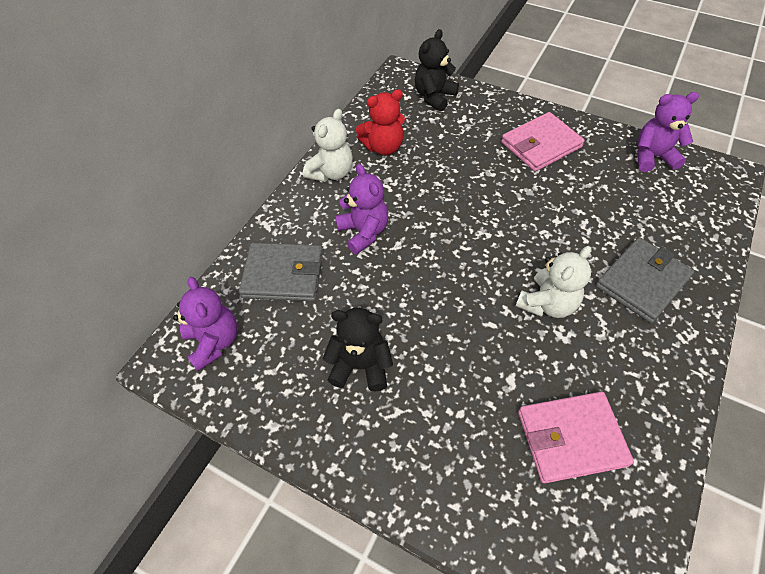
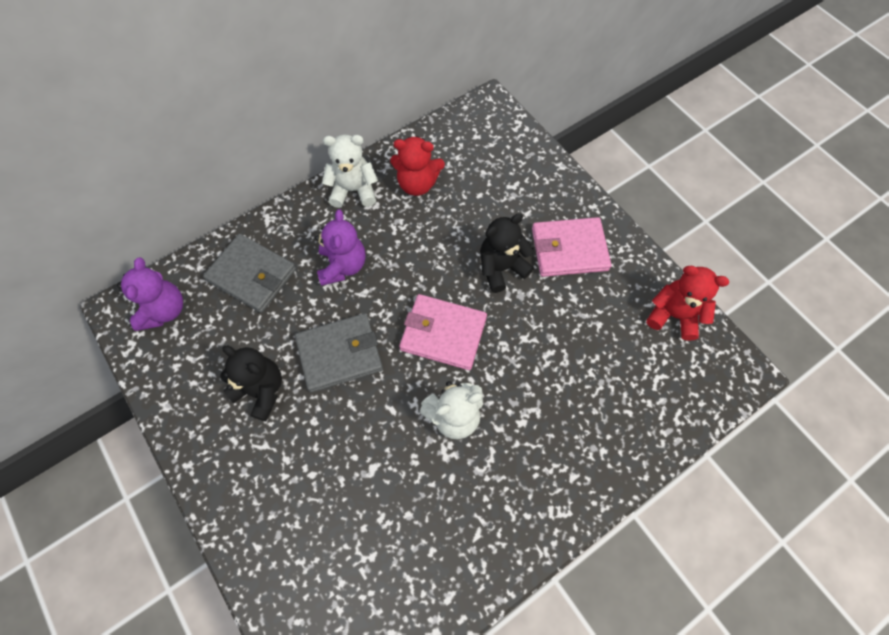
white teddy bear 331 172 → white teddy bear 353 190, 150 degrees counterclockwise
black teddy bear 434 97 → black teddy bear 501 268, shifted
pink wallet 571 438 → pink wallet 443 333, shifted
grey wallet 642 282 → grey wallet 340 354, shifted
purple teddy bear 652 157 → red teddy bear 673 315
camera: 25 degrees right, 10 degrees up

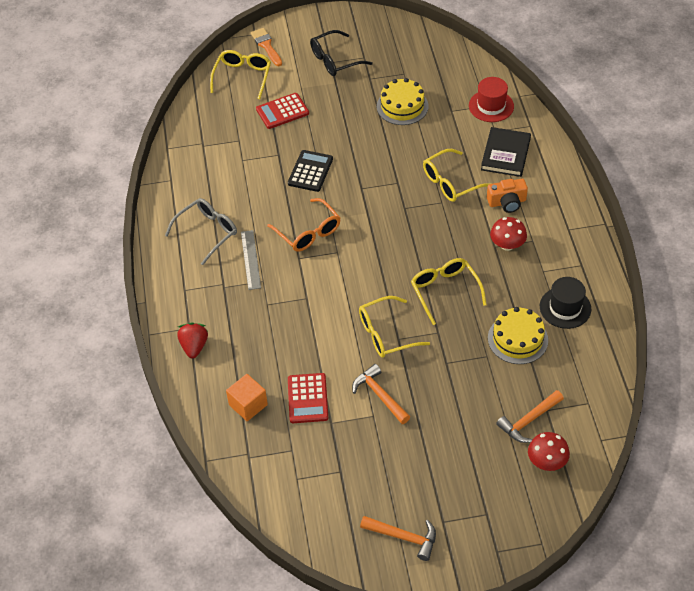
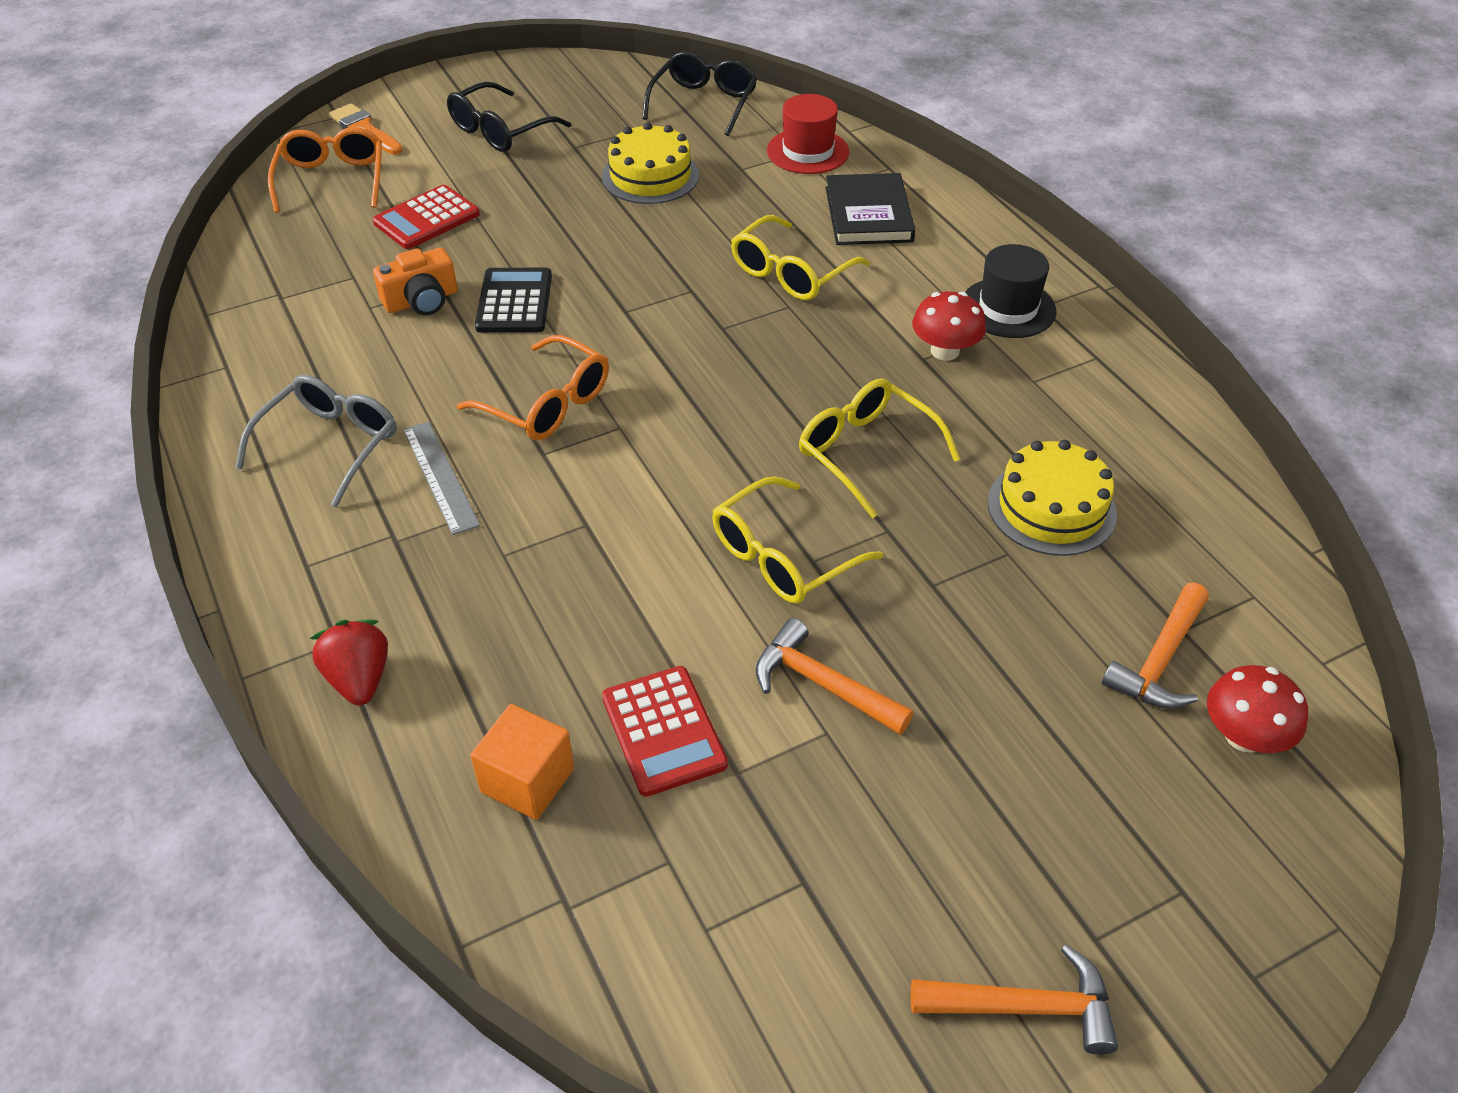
yellow glasses 243 77 → orange glasses 332 179
orange camera 507 202 → orange camera 421 300, shifted
black hat 565 308 → black hat 1008 308, shifted
- → black glasses 704 103
camera: 20 degrees left, 5 degrees down

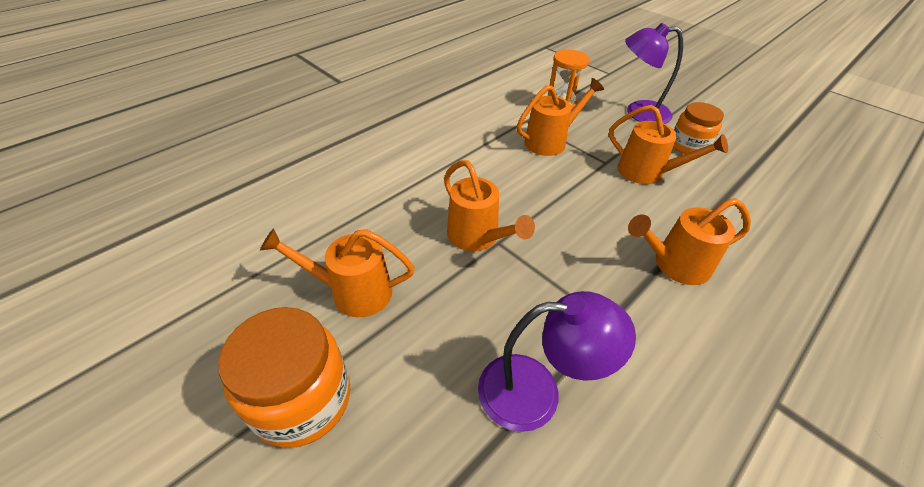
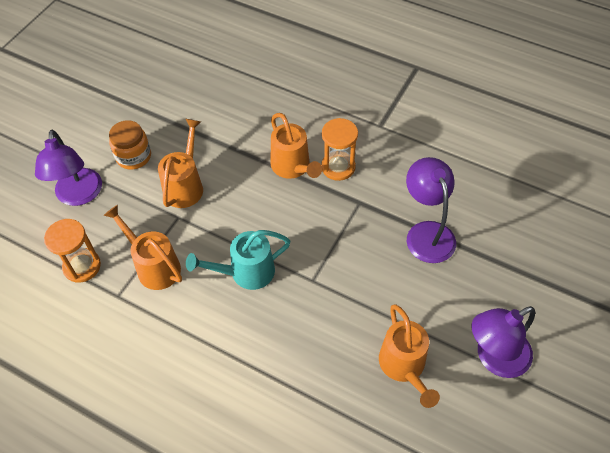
orange jar 302 399 → purple lamp 494 358
orange watering can 478 237 → -
- → turquoise watering can 245 273
- → orange hourglass 338 167
camera: 105 degrees left, 10 degrees up

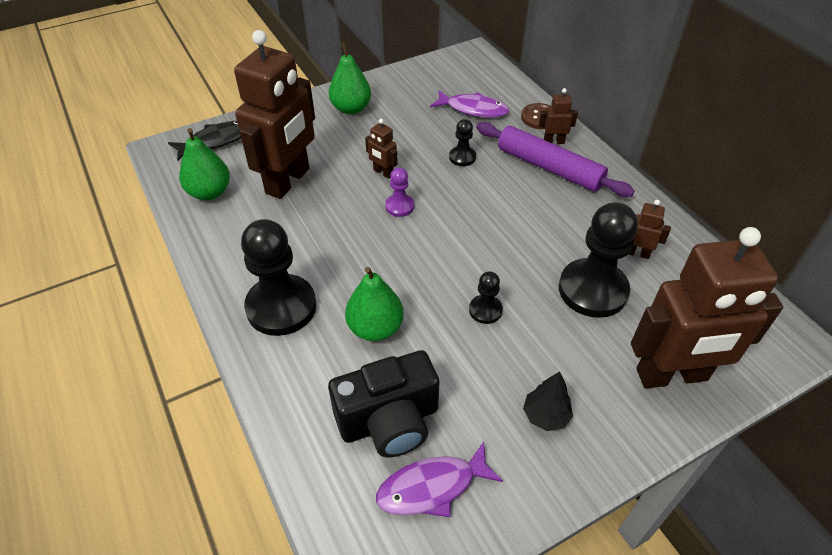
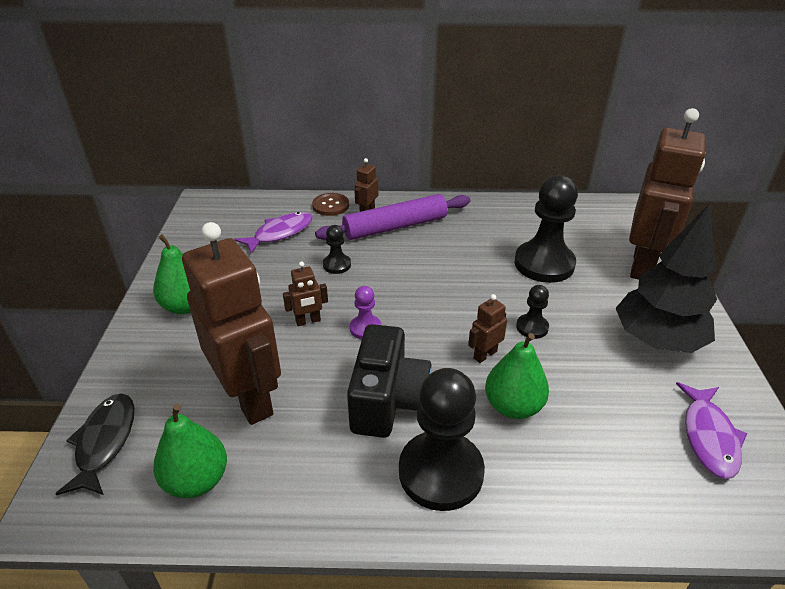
black camera 389 421 → black camera 388 401, shifted
black tree 545 416 → black tree 657 340, x2.19
brown robot 637 253 → brown robot 485 354, shifted
camera: 60 degrees left, 10 degrees down

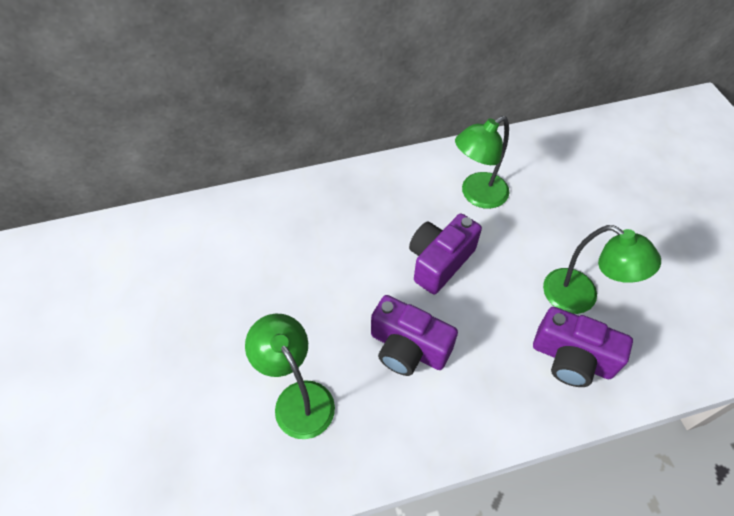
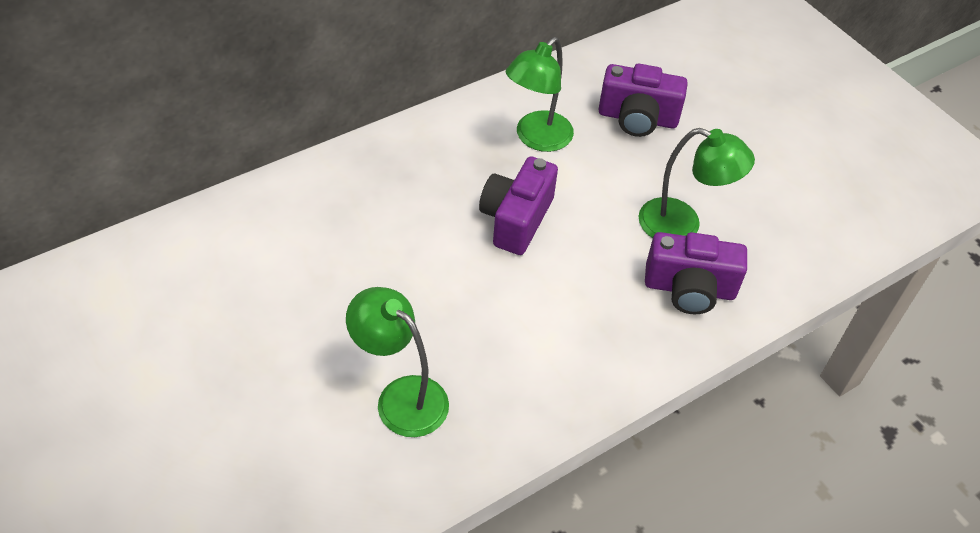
purple camera 408 348 → purple camera 637 118, shifted
camera: 20 degrees left, 5 degrees down

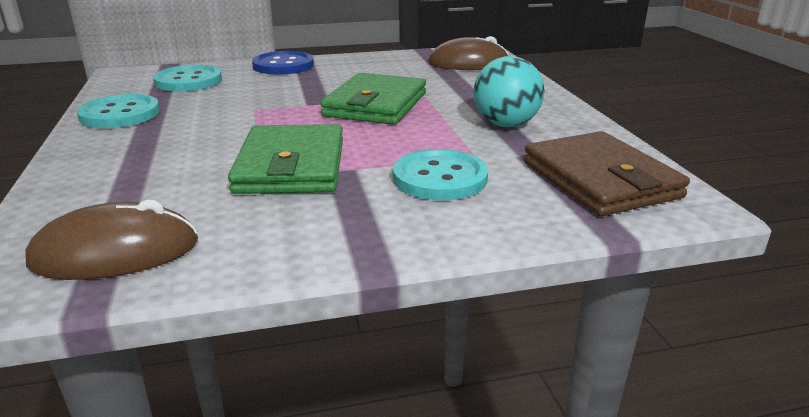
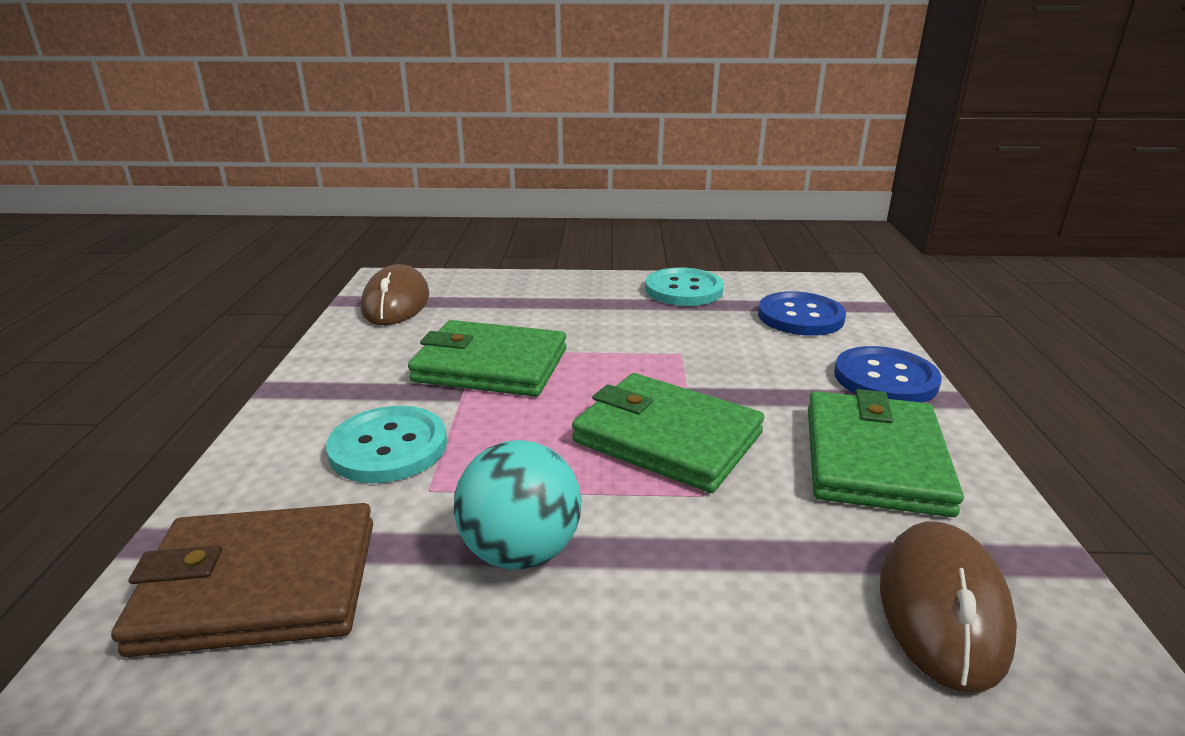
turquoise button 188 81 → blue button 800 317
- → green wallet 874 459
camera: 105 degrees right, 0 degrees up

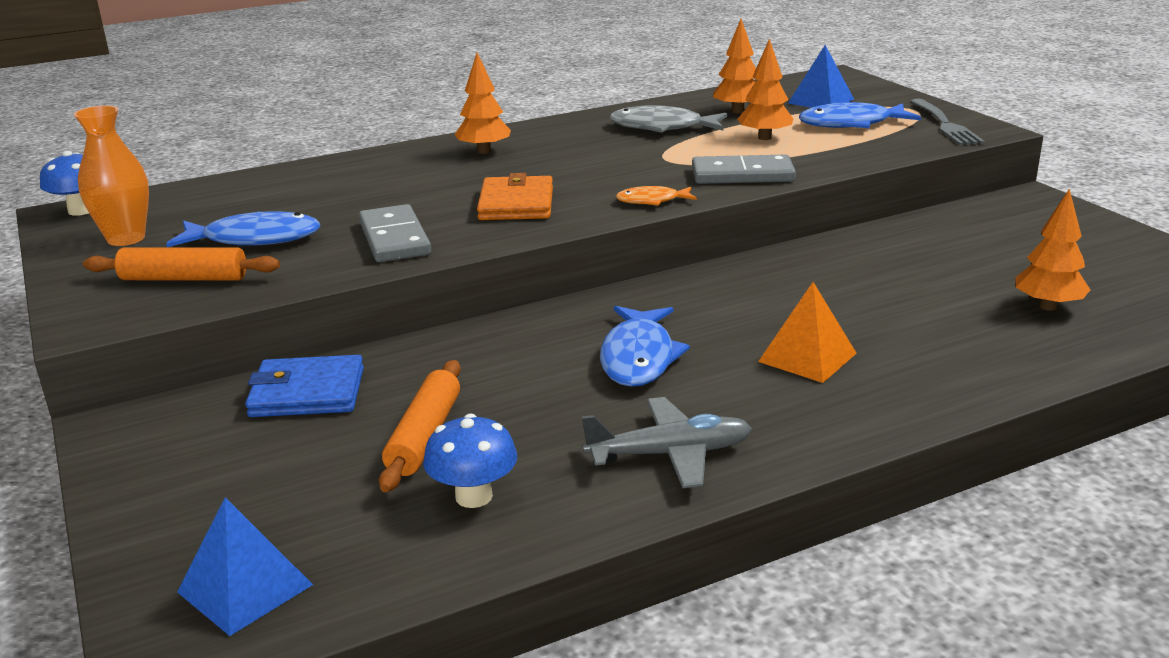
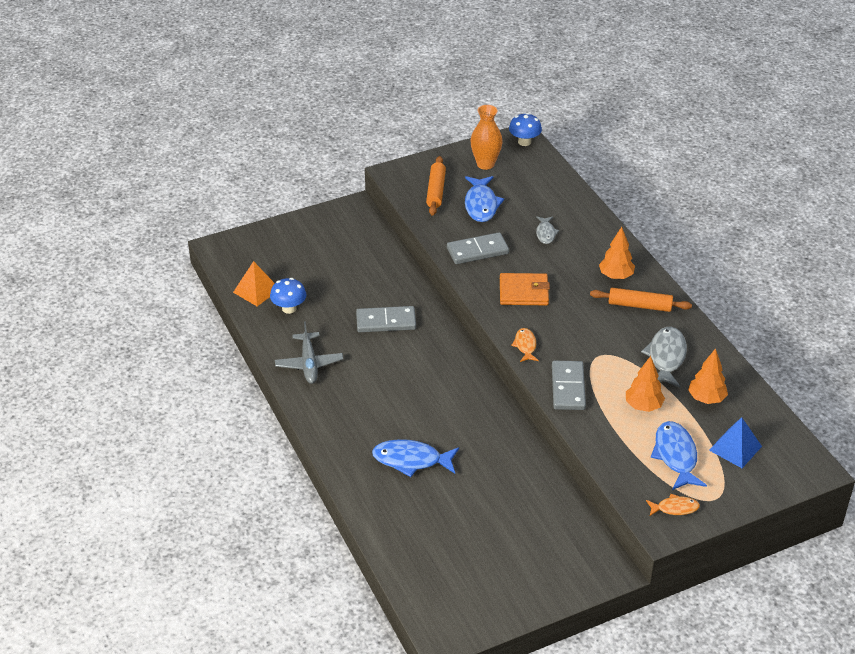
blue pyramid 245 588 → -
blue wallet 307 392 → -
orange rolling pin 425 436 → orange rolling pin 639 305, shifted
blue fish 639 357 → blue fish 411 460, shifted
orange pyramid 807 357 → orange pyramid 256 290, shifted
grey fork 945 125 → orange fish 675 508
orange tree 1047 306 → -
- → grey domino 386 322
- → grey fish 546 233
camera: 90 degrees right, 15 degrees up

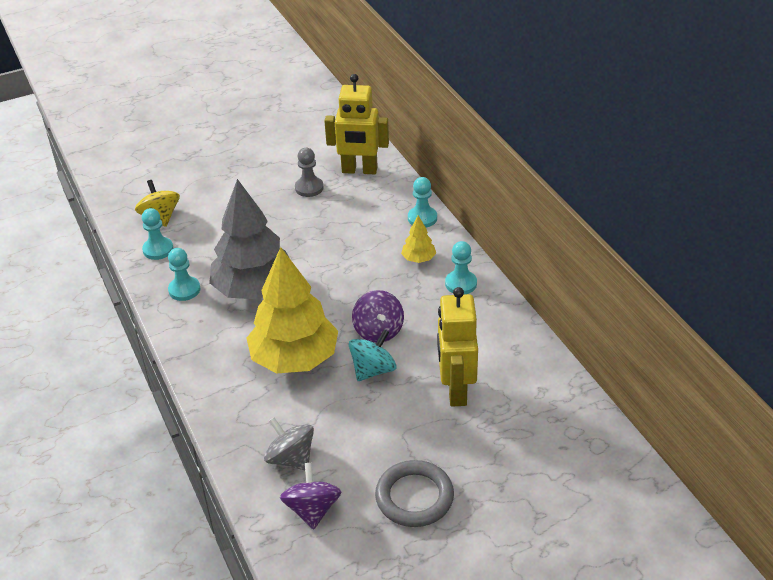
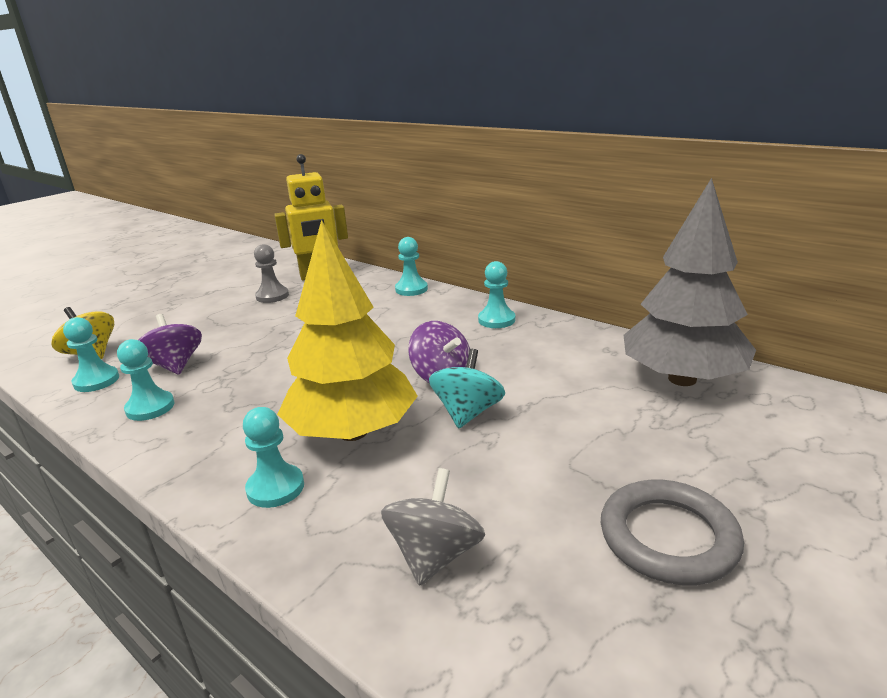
grey tree 254 289 → grey tree 682 379, shifted
grey spinning top 291 458 → grey spinning top 435 555, 90 degrees clockwise
purple spinning top 312 509 → purple spinning top 175 365, shifted
yellow tree 418 259 → -
yellow robot 456 390 → -
- → turquoise pawn 275 488
camera: 25 degrees left, 15 degrees down

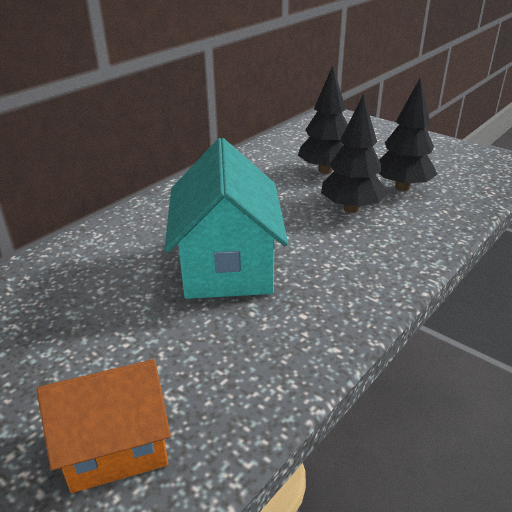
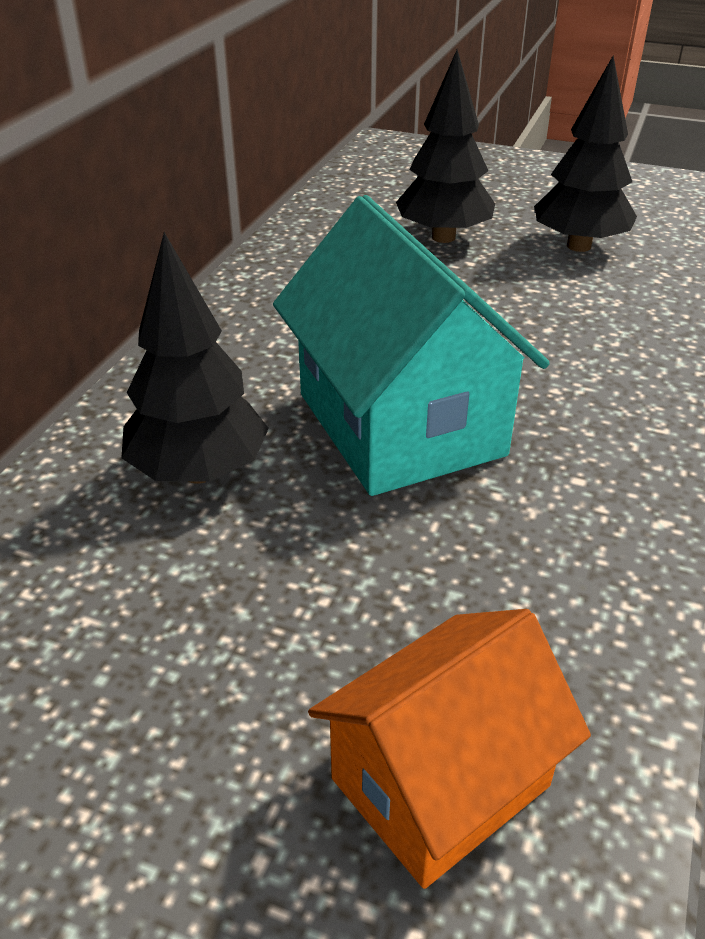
black tree 351 208 → black tree 199 472, shifted
camera: 20 degrees left, 5 degrees up

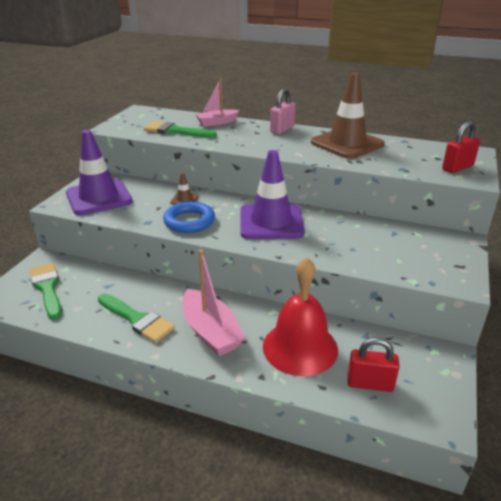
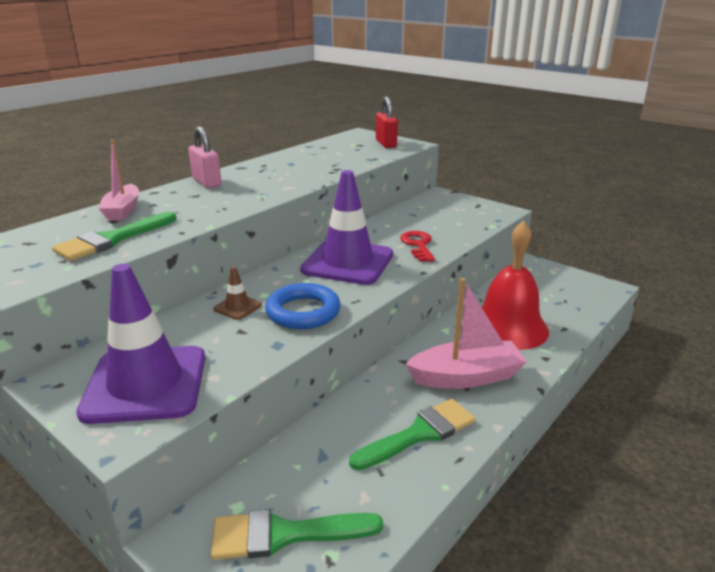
brown traffic cone 347 144 → -
red padlock 370 384 → -
- → red key 418 245
camera: 70 degrees left, 5 degrees down

